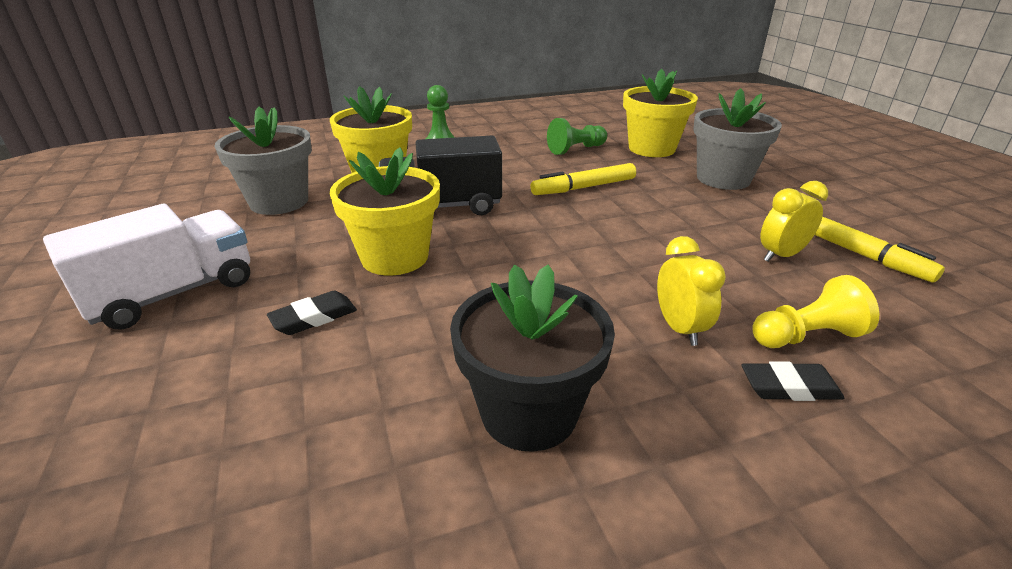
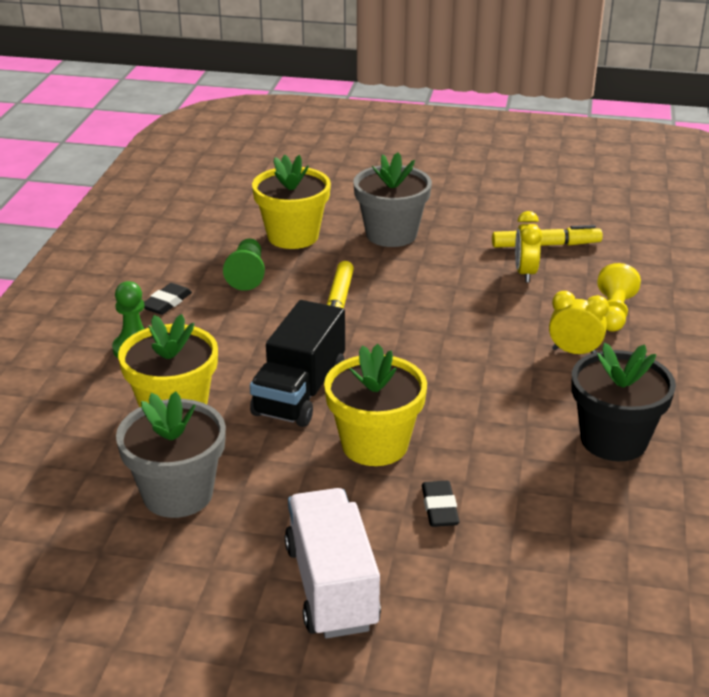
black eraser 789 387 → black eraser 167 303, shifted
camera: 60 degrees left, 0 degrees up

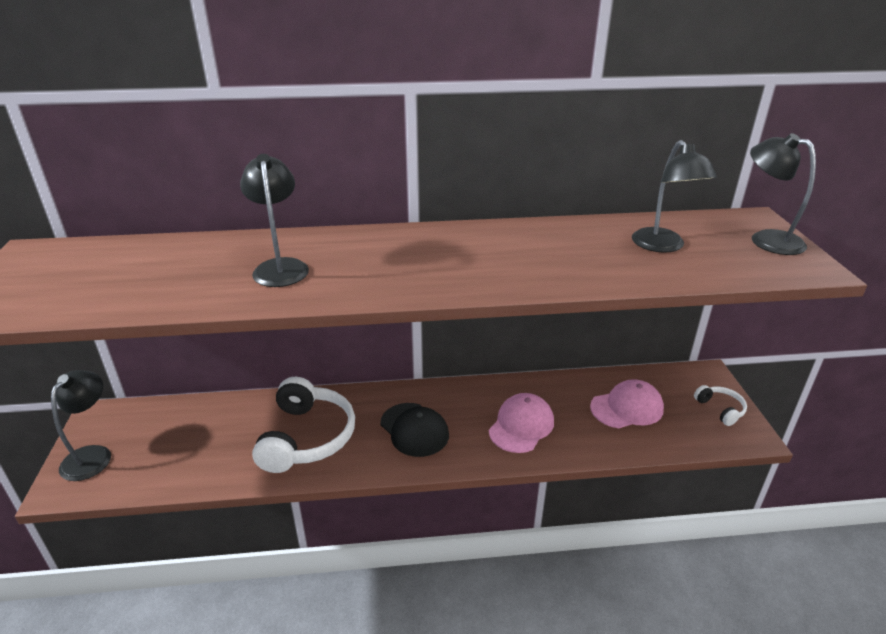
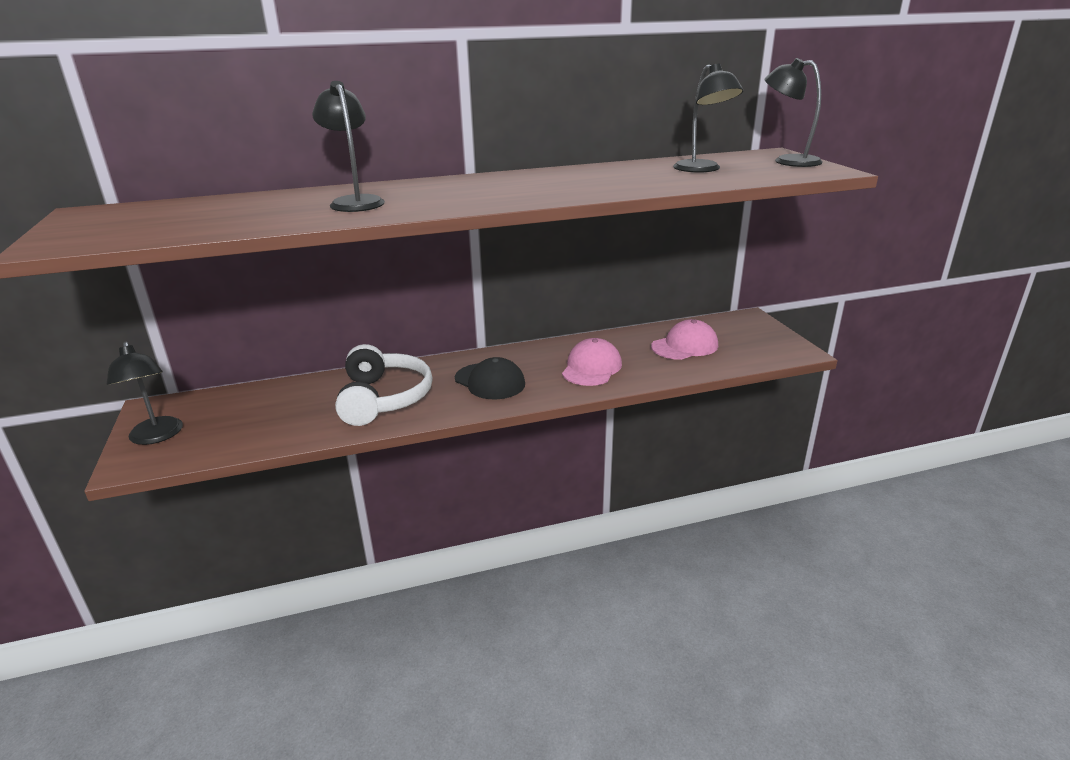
black lamp 92 455 → black lamp 157 436, 150 degrees clockwise
white headphones 720 409 → -
camera: 10 degrees left, 5 degrees down

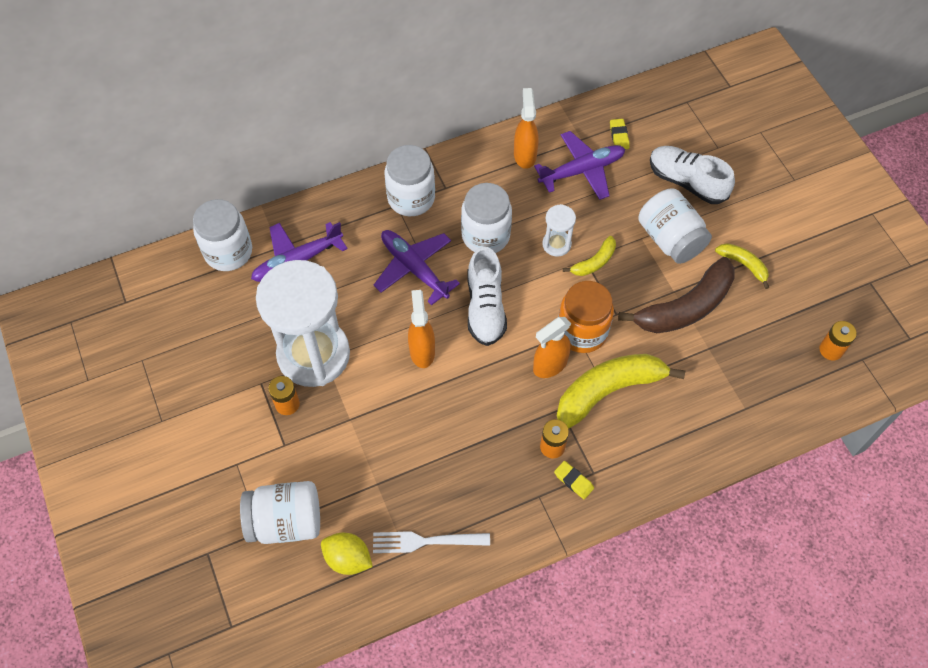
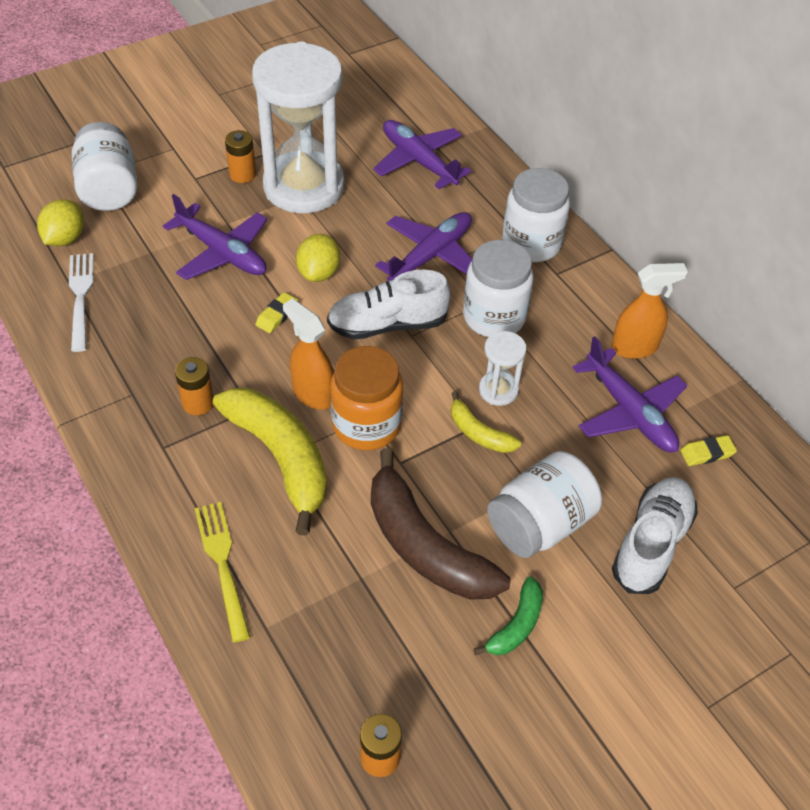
white jar 228 252 → -
orange spray bottle 422 351 → yellow lemon 319 273
yellow eraser 573 481 → yellow eraser 277 315, shifted
yellow banana 743 265 → green banana 516 625
- → purple plane 222 252
- → yellow fork 222 564
camera: 80 degrees right, 10 degrees down

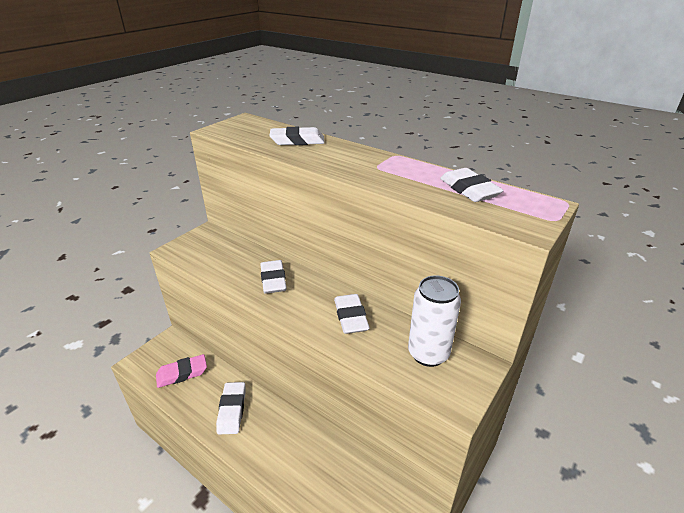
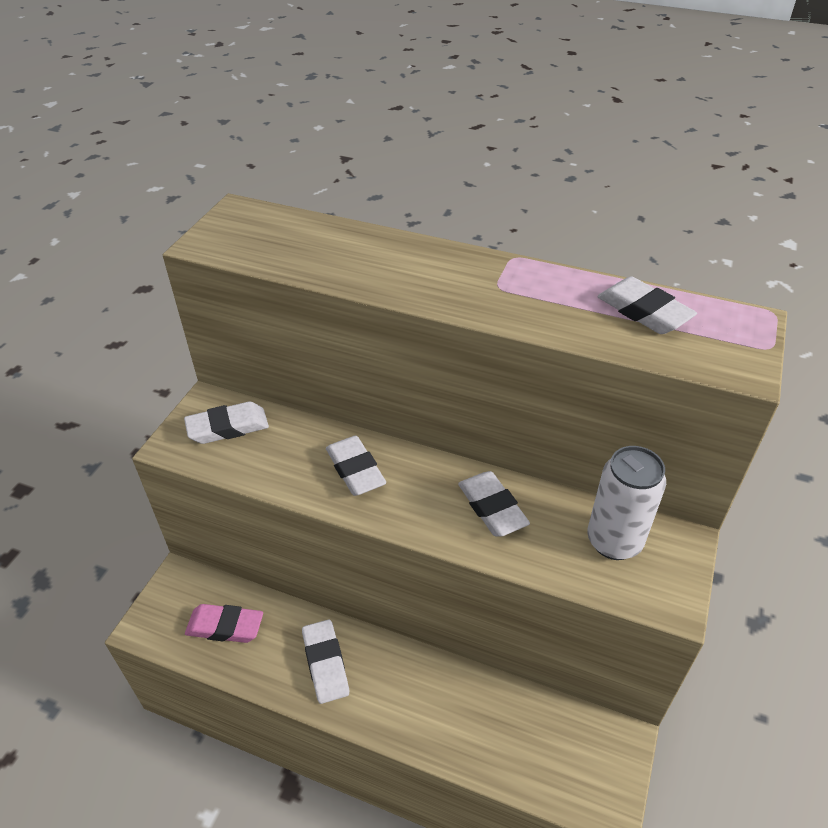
pink eraser 182 373 → pink eraser 225 626, 45 degrees clockwise
white eraser 297 141 → white eraser 228 427, shifted
camera: 15 degrees left, 10 degrees up

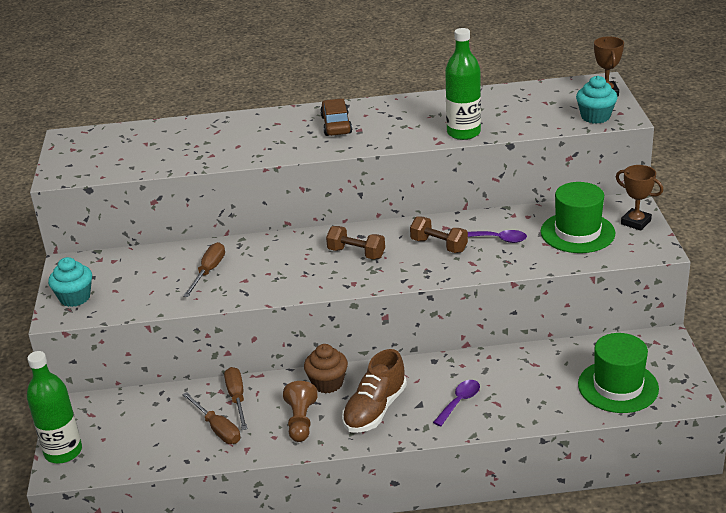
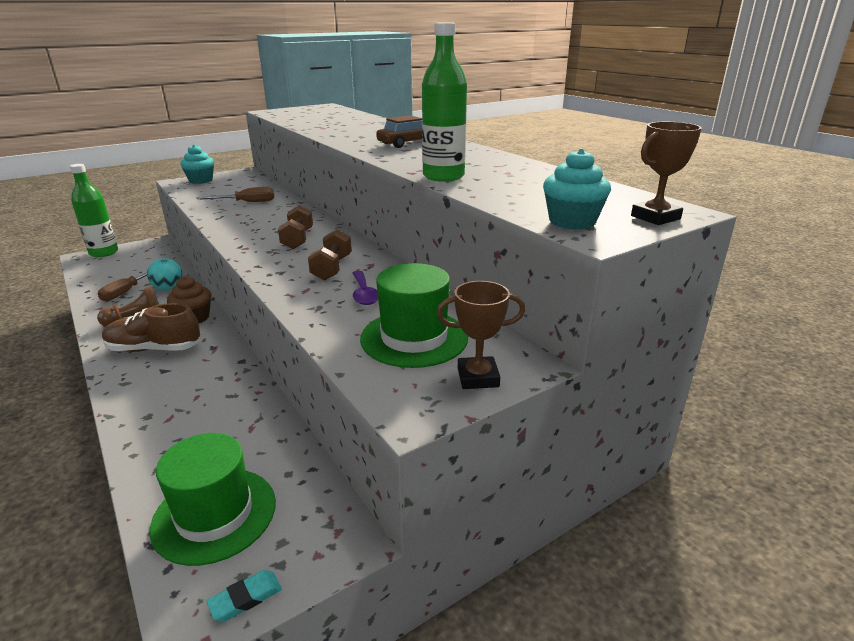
brown screwdriver 237 398 → turquoise ball 168 288
purple spoon 459 402 → -
brown trophy 636 222 → brown trophy 478 377, 75 degrees clockwise
- → turquoise eraser 245 598
camera: 60 degrees right, 5 degrees down

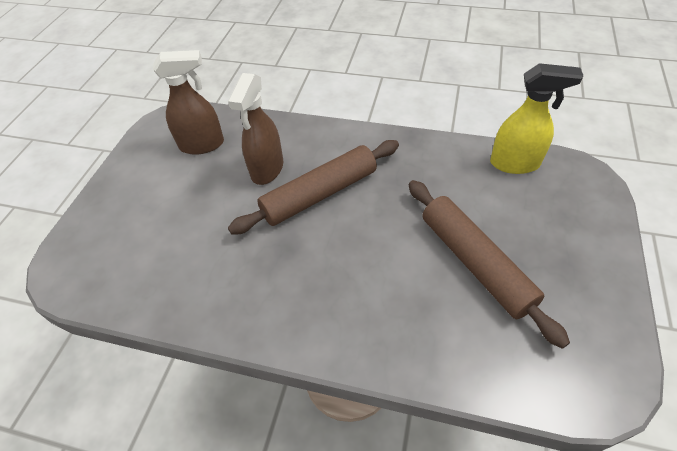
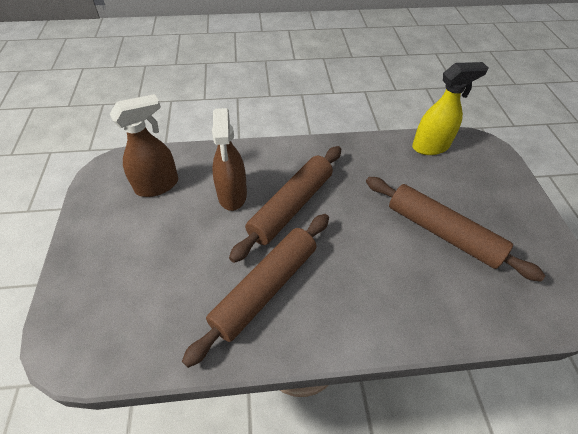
- → brown rolling pin 265 288
camera: 25 degrees left, 0 degrees up

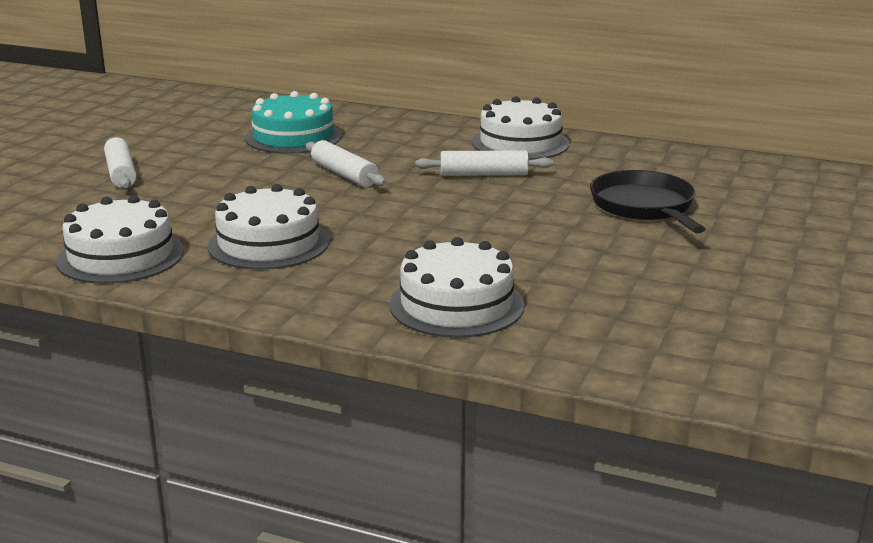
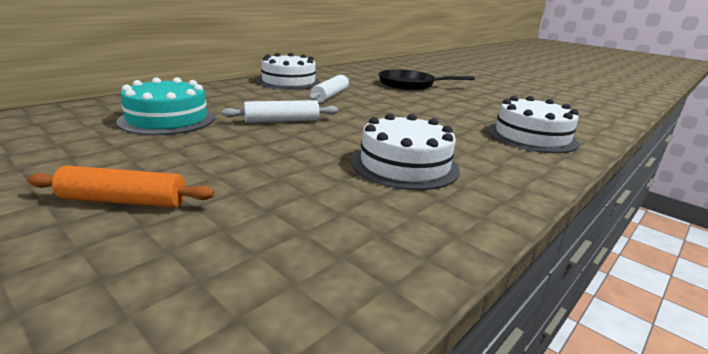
white cake 121 256 → -
white rolling pin 121 173 → orange rolling pin 124 201
camera: 70 degrees left, 0 degrees up

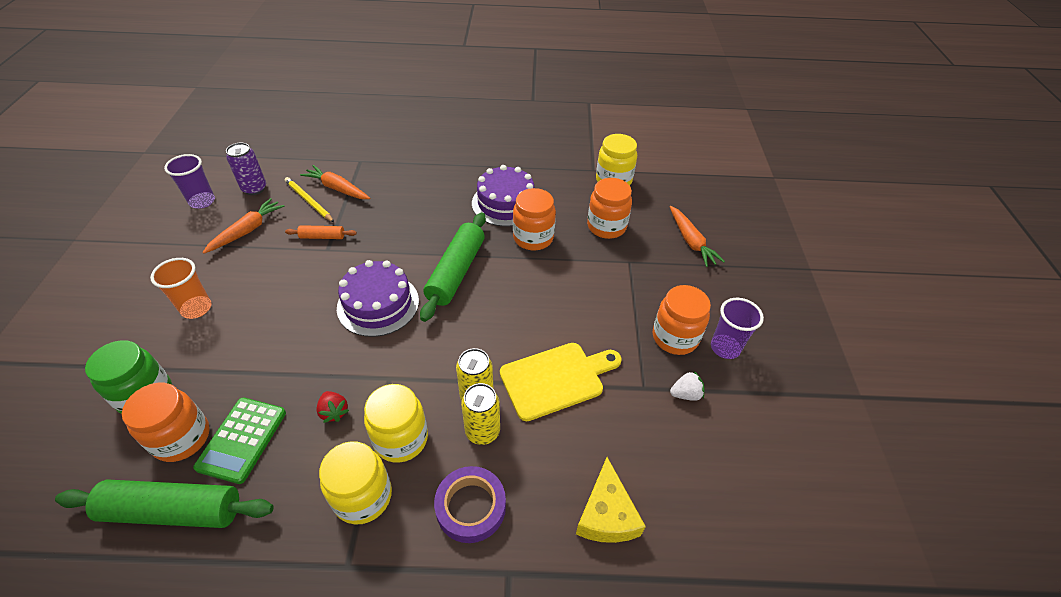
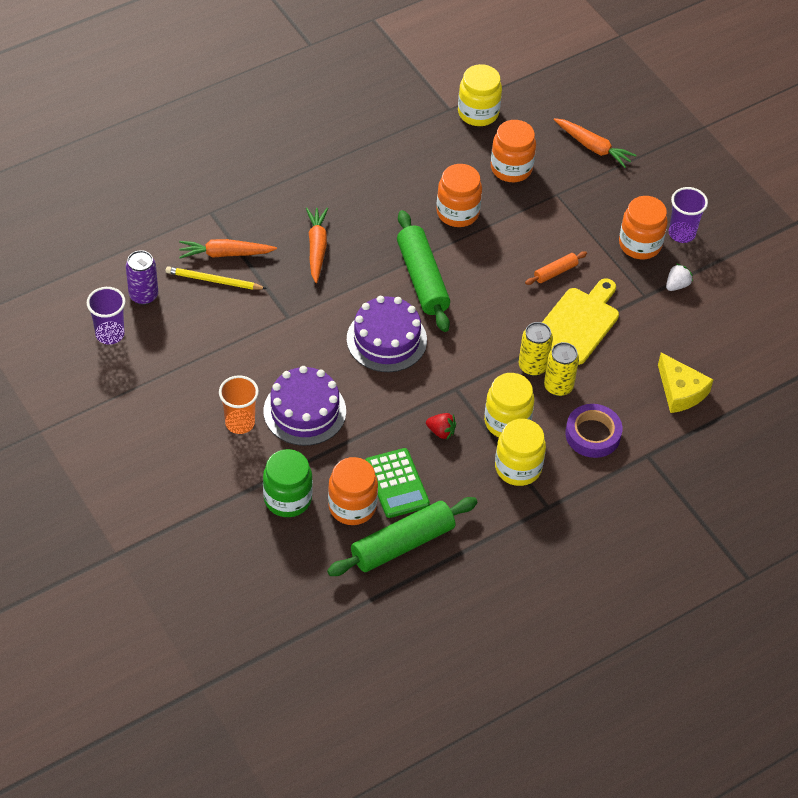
orange carrot 247 230 → orange carrot 317 248, shifted
orange rolling pin 322 237 → orange rolling pin 555 272, shifted
purple cake 505 203 → purple cake 304 411, shifted
camera: 35 degrees left, 5 degrees up

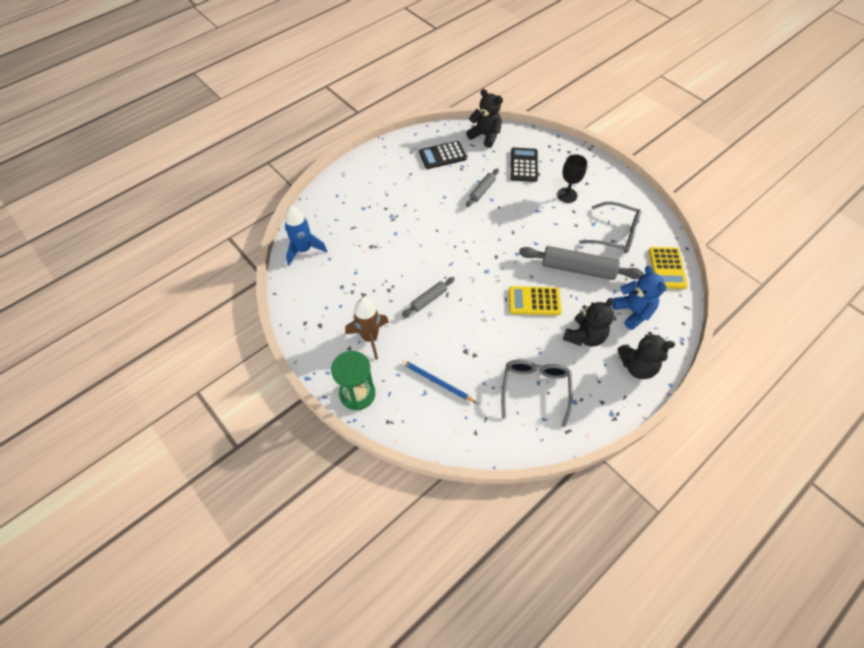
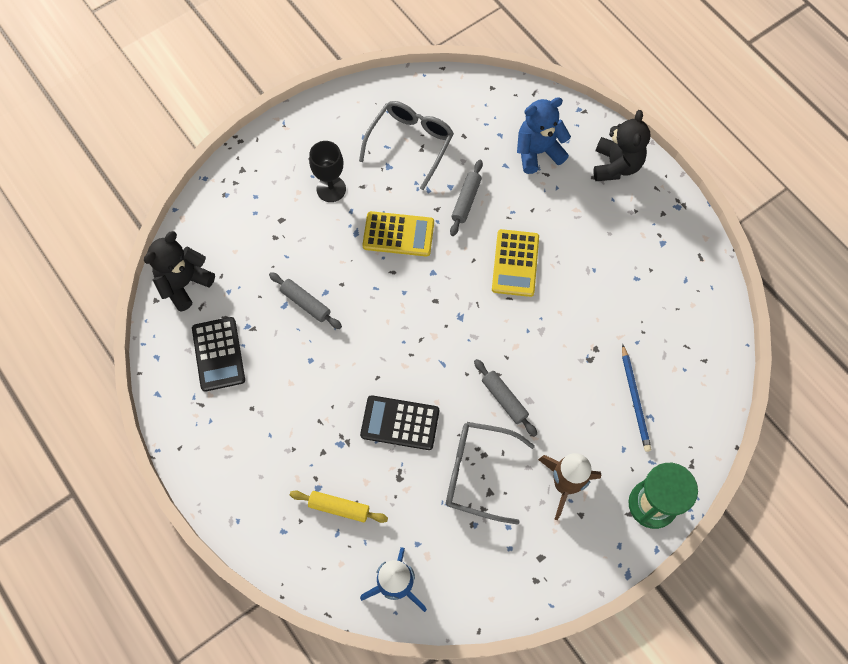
blue pencil 436 382 → blue pencil 635 400, 45 degrees counterclockwise
grey glasses 535 389 → grey glasses 478 473, shifted
black calculator 524 165 → black calculator 400 423, shifted
grey rolling pin 578 269 → grey rolling pin 466 201, x0.54
black teddy bear 584 336 → -
yellow calculator 667 268 → yellow calculator 398 234, shifted
- → yellow rolling pin 339 508
camera: 85 degrees left, 10 degrees up

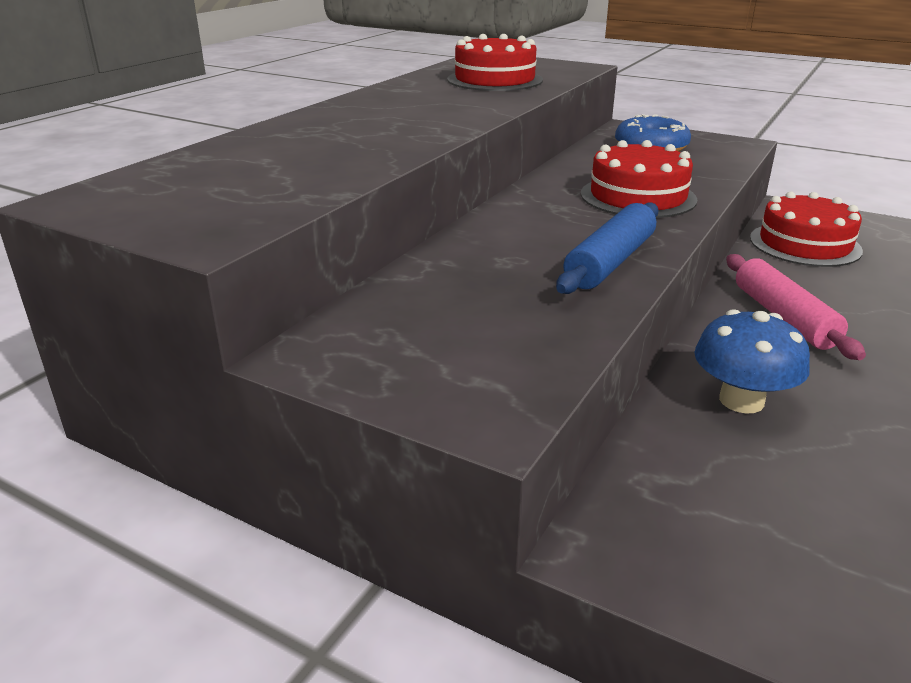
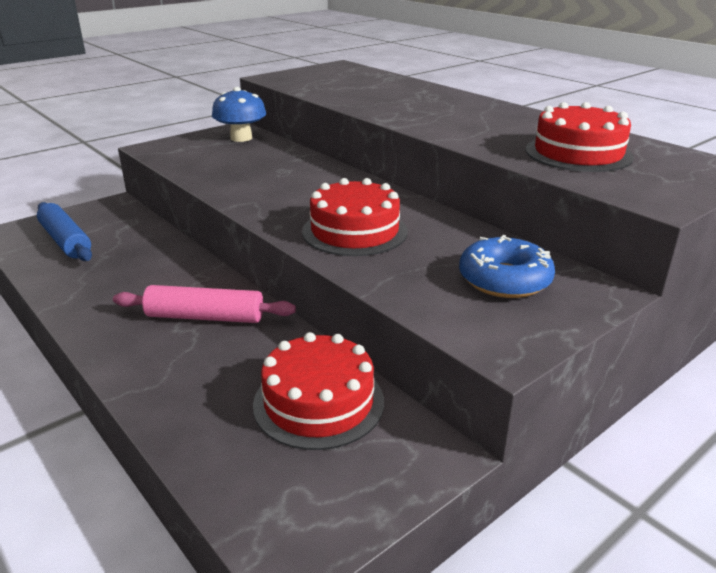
blue rolling pin 610 262 → blue rolling pin 66 241, shifted
blue mushroom 741 400 → blue mushroom 241 138, shifted
camera: 110 degrees right, 0 degrees up

